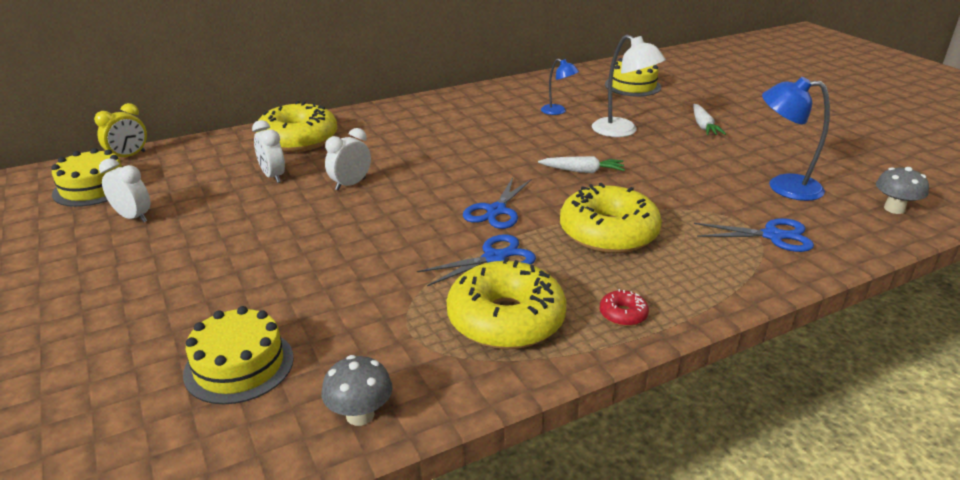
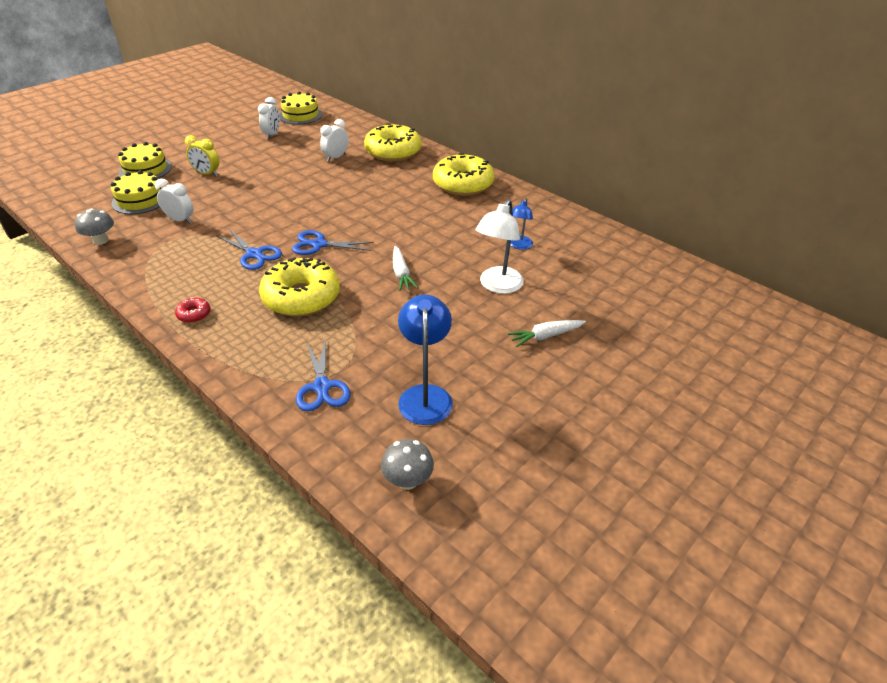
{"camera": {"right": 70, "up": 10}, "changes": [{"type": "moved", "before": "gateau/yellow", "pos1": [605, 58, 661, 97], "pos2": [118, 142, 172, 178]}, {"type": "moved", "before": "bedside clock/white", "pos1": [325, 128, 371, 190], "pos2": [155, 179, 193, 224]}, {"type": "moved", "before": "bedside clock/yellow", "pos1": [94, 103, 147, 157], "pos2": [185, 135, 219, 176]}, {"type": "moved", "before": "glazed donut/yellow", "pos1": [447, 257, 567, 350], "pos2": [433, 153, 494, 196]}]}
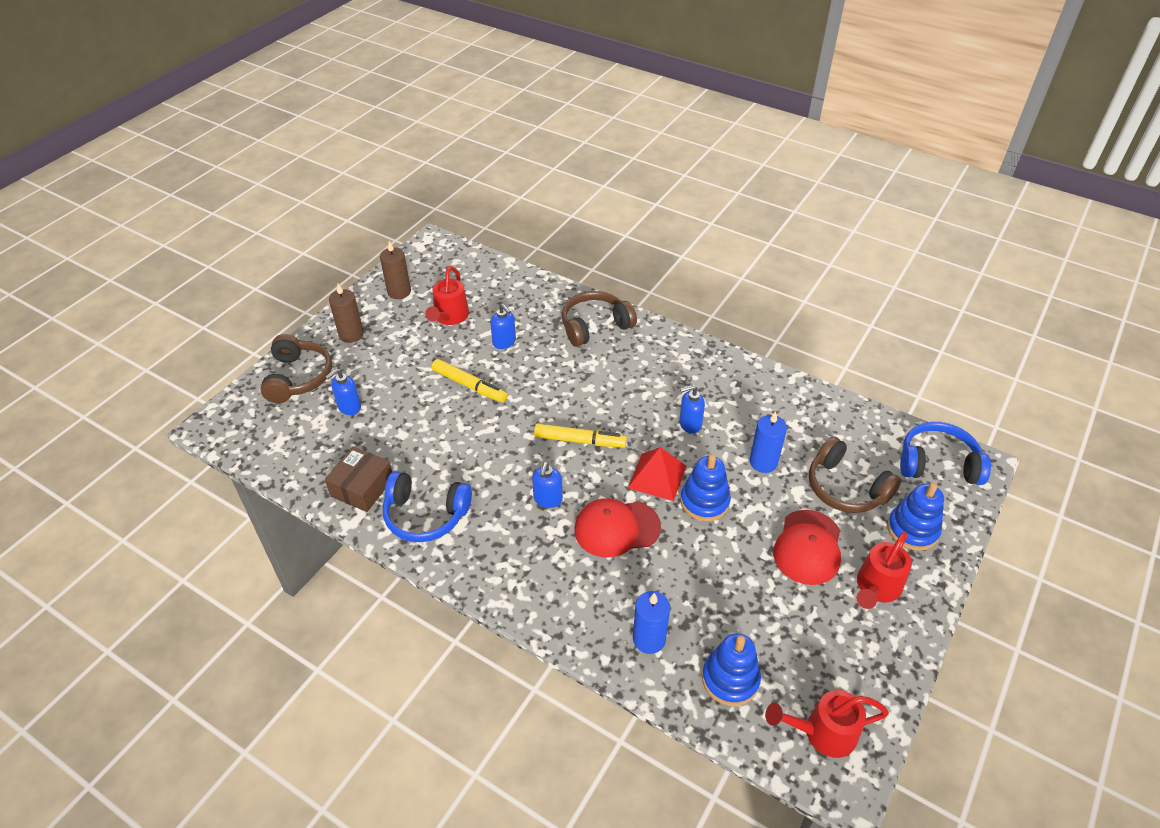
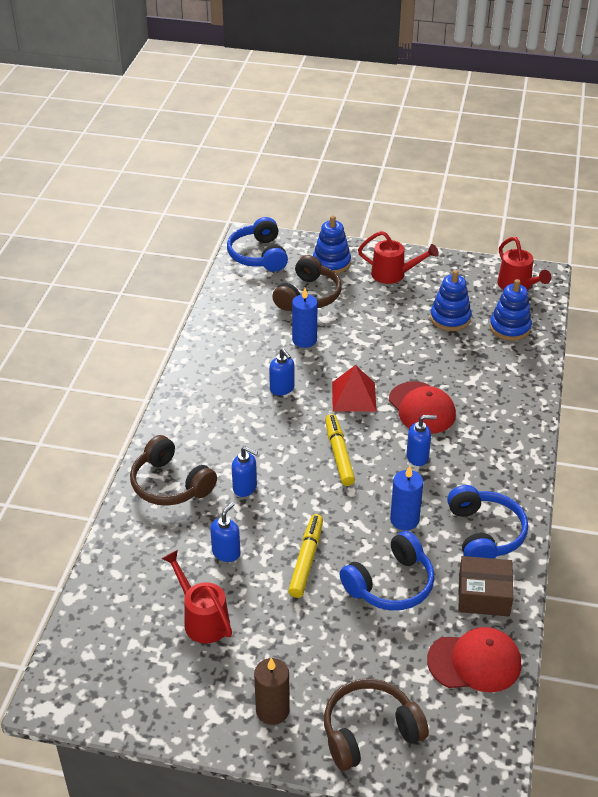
{"camera": {"right": -110, "up": -5}, "changes": [{"type": "turned", "before": "watering can/red", "pos1": [425, 266, 469, 325], "pos2": [162, 550, 232, 644], "turn": -120}, {"type": "moved", "before": "pump bottle/blue", "pos1": [325, 369, 361, 415], "pos2": [232, 446, 258, 497]}, {"type": "added", "after": "headset/blue", "pos2": [340, 531, 435, 610]}, {"type": "moved", "before": "wax candle/blue", "pos1": [633, 591, 670, 654], "pos2": [390, 466, 423, 530]}, {"type": "moved", "before": "peaked cap/red", "pos1": [773, 510, 841, 585], "pos2": [427, 627, 521, 692]}, {"type": "moved", "before": "stacking rings/blue", "pos1": [680, 454, 731, 522], "pos2": [430, 270, 471, 331]}, {"type": "removed", "before": "wax candle/dark brown", "pos1": [380, 241, 411, 299]}]}
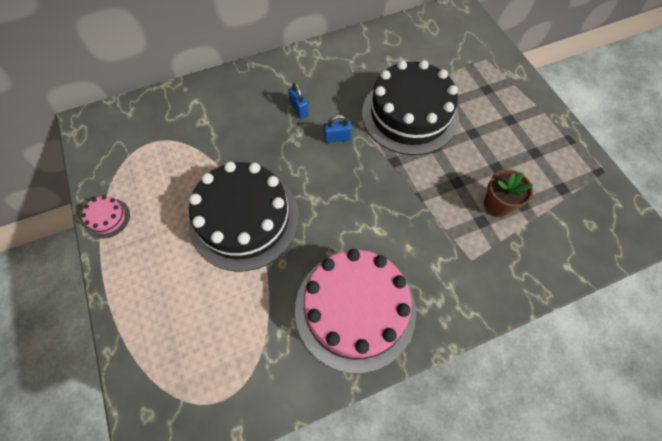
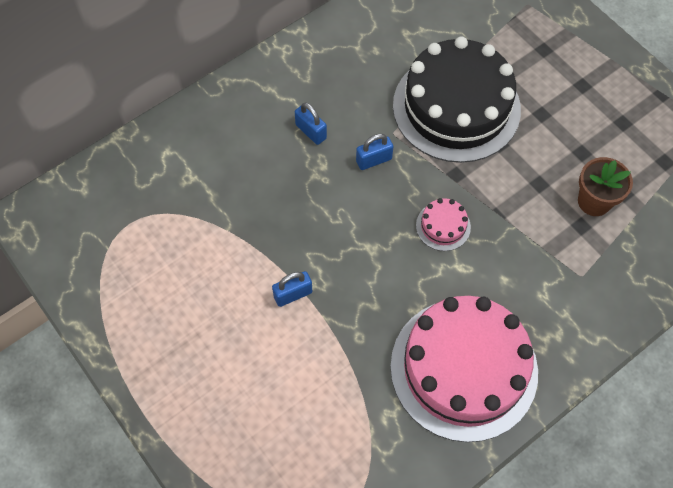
{"camera": {"right": -15, "up": 0}, "changes": [{"type": "replaced", "before": "gateau/black", "after": "padlock/blue", "pos1": [189, 162, 299, 271], "pos2": [272, 271, 312, 307]}, {"type": "moved", "before": "gateau/rose-pink", "pos1": [81, 195, 130, 238], "pos2": [416, 198, 471, 251]}]}
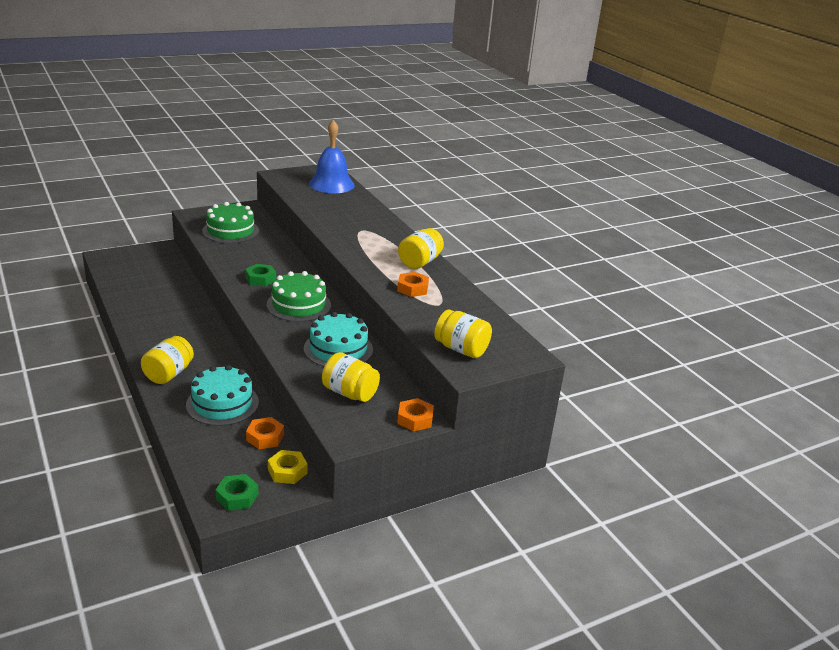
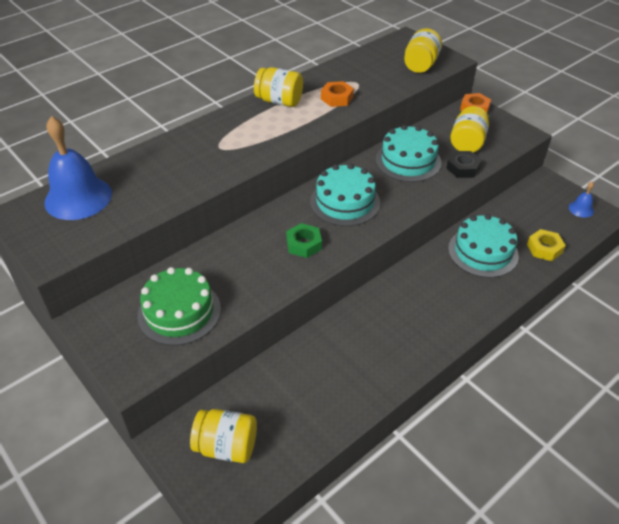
{"camera": {"right": -100, "up": 15}, "changes": [{"type": "moved", "before": "jam jar/yellow", "pos1": [141, 336, 194, 384], "pos2": [190, 409, 257, 463]}, {"type": "recoloured", "before": "gateau/leaf-green", "after": "gateau/aqua", "pos1": [267, 271, 331, 322], "pos2": [310, 163, 380, 226]}, {"type": "added", "after": "nut/black", "pos2": [446, 151, 482, 178]}, {"type": "moved", "before": "nut/yellow", "pos1": [268, 450, 308, 484], "pos2": [527, 229, 566, 261]}, {"type": "replaced", "before": "nut/leaf-green", "after": "school bell/blue", "pos1": [216, 474, 258, 511], "pos2": [569, 182, 594, 218]}, {"type": "removed", "before": "nut/orange-coloured", "pos1": [246, 417, 284, 449]}]}
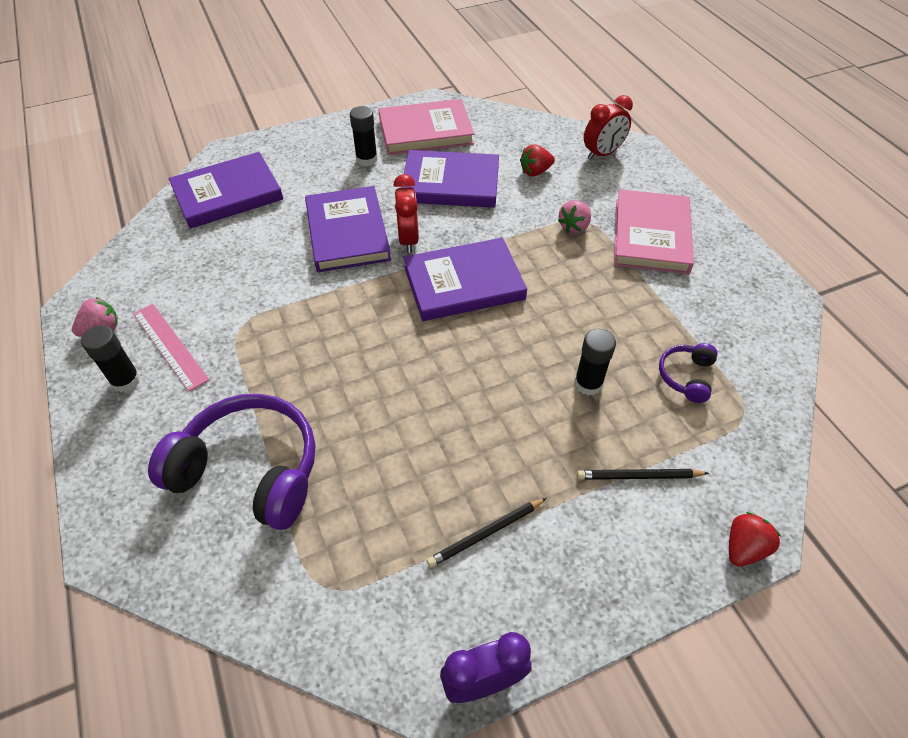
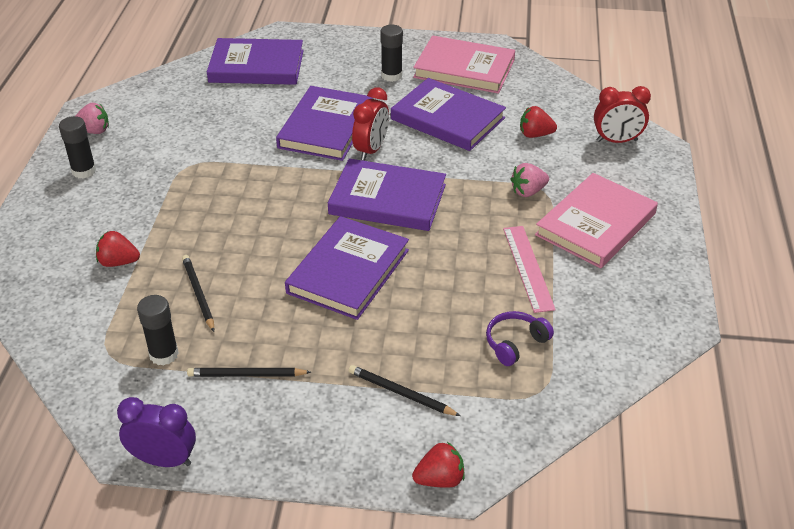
{"camera": {"right": 30, "up": -10}, "changes": [{"type": "replaced", "before": "headset/royal purple", "after": "toy strawberry/red", "pos1": [148, 394, 315, 530], "pos2": [96, 231, 140, 267]}, {"type": "moved", "before": "stick of glue/black", "pos1": [574, 329, 616, 395], "pos2": [137, 295, 179, 366]}, {"type": "added", "after": "wooden pencil/black", "pos2": [182, 255, 214, 332]}, {"type": "added", "after": "book/royal purple", "pos2": [285, 216, 409, 320]}, {"type": "moved", "before": "measuring stick/rose-pink", "pos1": [133, 304, 209, 391], "pos2": [503, 226, 556, 313]}]}
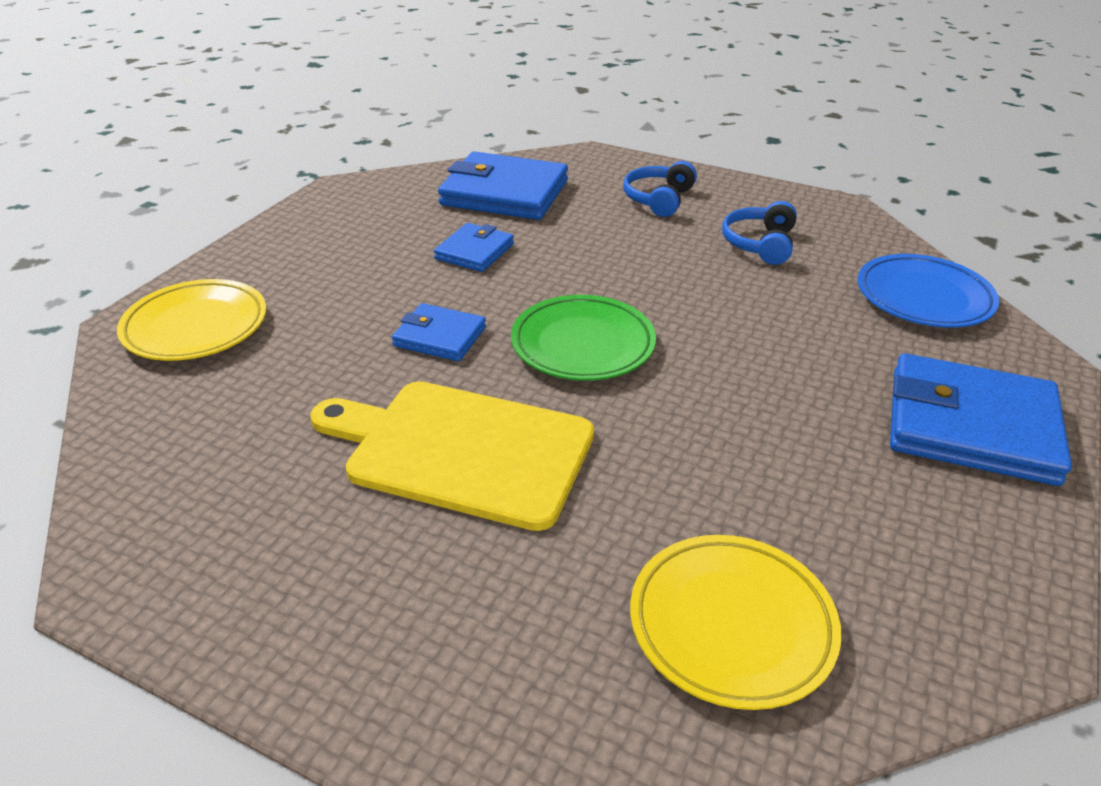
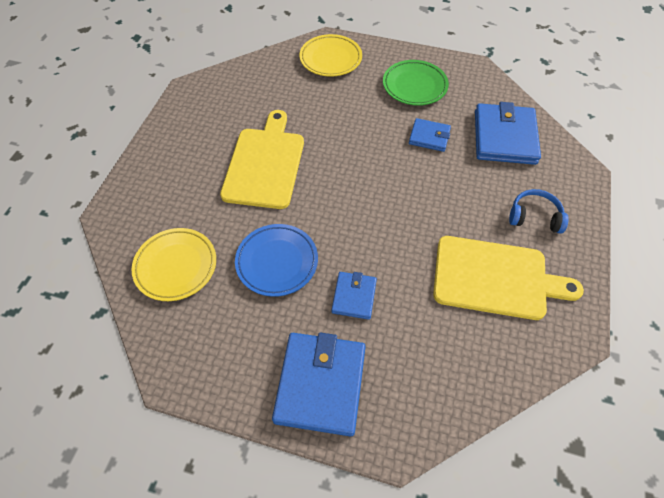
{"camera": {"right": 80, "up": 20}, "changes": [{"type": "moved", "before": "plate/blue", "pos1": [857, 254, 999, 328], "pos2": [235, 224, 318, 297]}, {"type": "moved", "before": "card wallet/blue", "pos1": [392, 303, 486, 361], "pos2": [332, 272, 377, 320]}, {"type": "moved", "before": "plate/leaf-green", "pos1": [511, 295, 656, 381], "pos2": [383, 60, 449, 106]}, {"type": "replaced", "before": "headset/blue", "after": "bread board/yellow", "pos1": [722, 201, 797, 265], "pos2": [433, 236, 584, 320]}]}
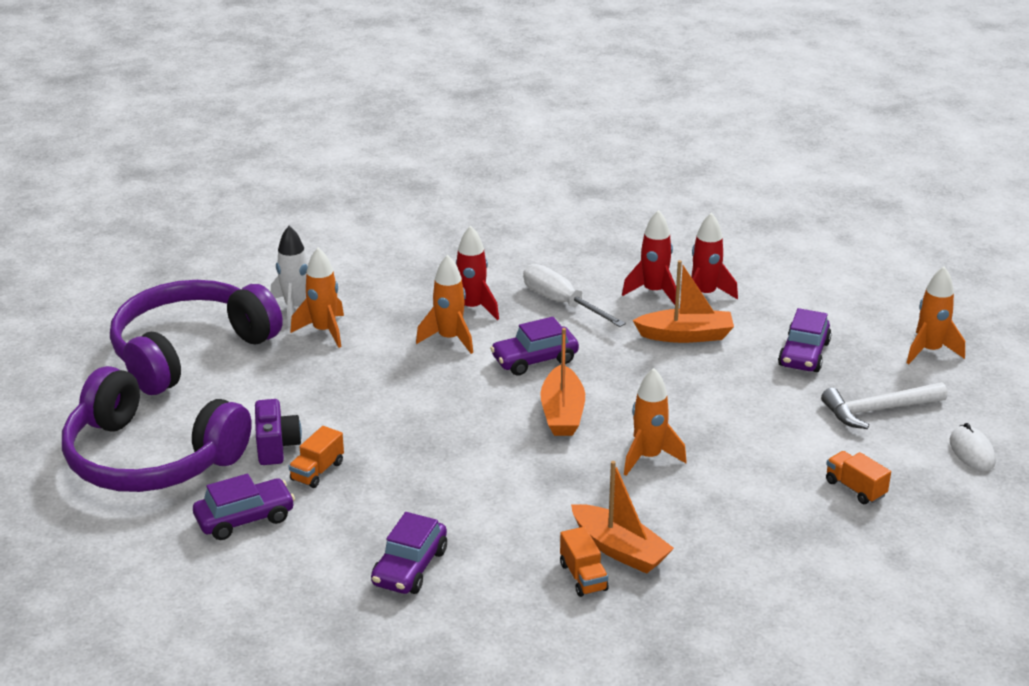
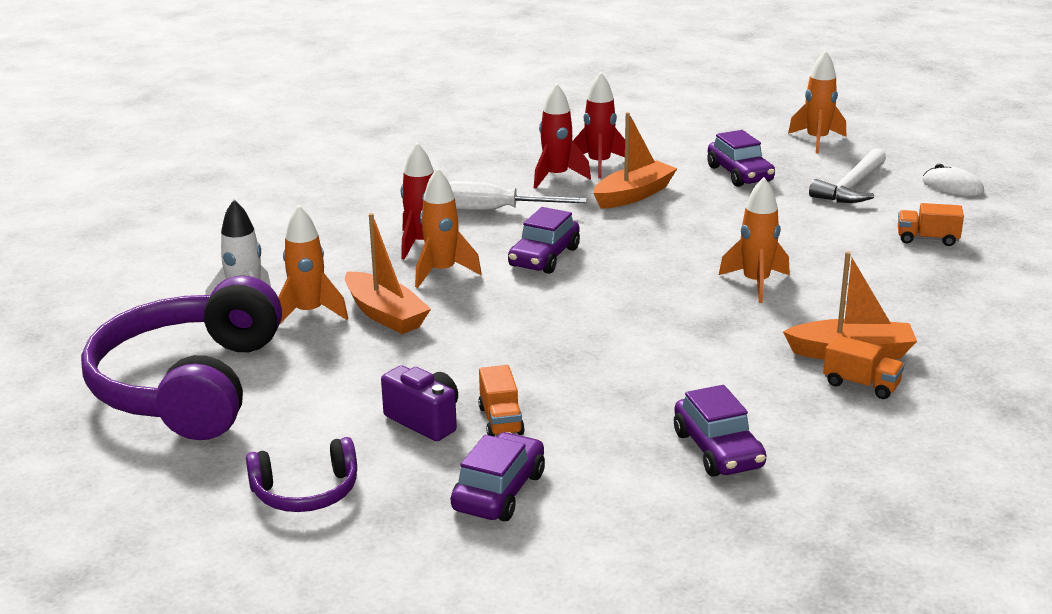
{"camera": {"right": -40, "up": -5}, "changes": [{"type": "resized", "before": "headset/royal purple", "pos1": [62, 366, 252, 492], "pos2": [246, 437, 357, 512], "scale": 0.47}, {"type": "moved", "before": "boat/orange-coloured", "pos1": [540, 328, 585, 436], "pos2": [345, 213, 431, 334]}]}
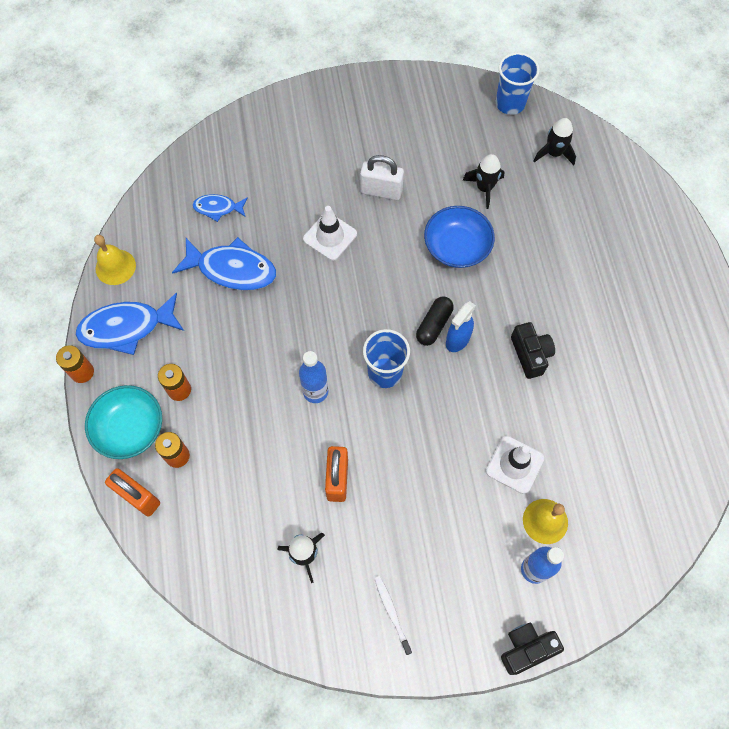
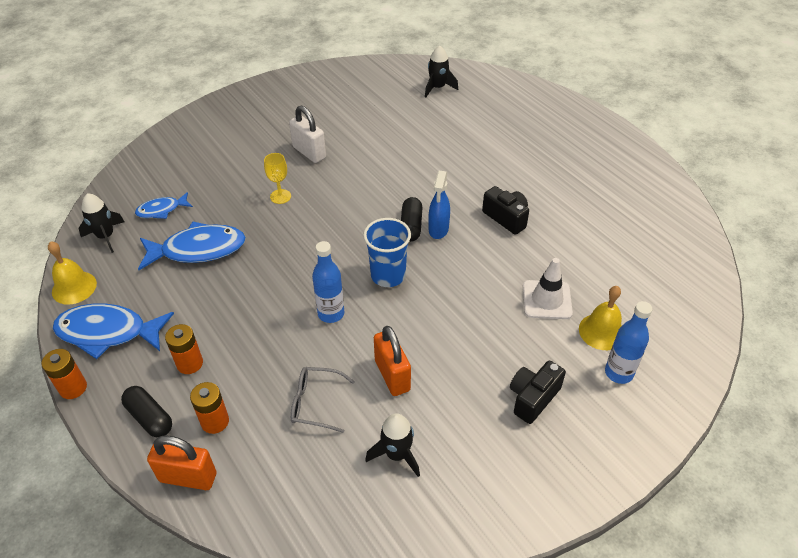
{"camera": {"right": -25, "up": -20}, "changes": [{"type": "turned", "before": "fish figure/blue", "pos1": [75, 292, 184, 355], "pos2": [53, 304, 174, 359], "turn": 45}, {"type": "moved", "before": "toy rocket/black", "pos1": [462, 154, 505, 209], "pos2": [78, 193, 124, 253]}, {"type": "replaced", "before": "serving bowl/aqua", "after": "pill/black", "pos1": [85, 385, 162, 459], "pos2": [121, 386, 172, 438]}, {"type": "replaced", "before": "road cone/white", "after": "goblet/yellow", "pos1": [303, 206, 357, 261], "pos2": [264, 153, 291, 204]}, {"type": "turned", "before": "padlock/white", "pos1": [360, 155, 404, 200], "pos2": [289, 106, 326, 163], "turn": 60}, {"type": "added", "after": "glasses/gray", "pos2": [291, 367, 355, 433]}, {"type": "moved", "before": "camera/black", "pos1": [501, 623, 564, 675], "pos2": [510, 360, 566, 424]}, {"type": "removed", "before": "toothbrush/white", "pos1": [374, 576, 412, 655]}, {"type": "removed", "before": "serving bowl/blue", "pos1": [424, 206, 495, 268]}, {"type": "removed", "before": "beaker/blue", "pos1": [496, 52, 540, 115]}]}
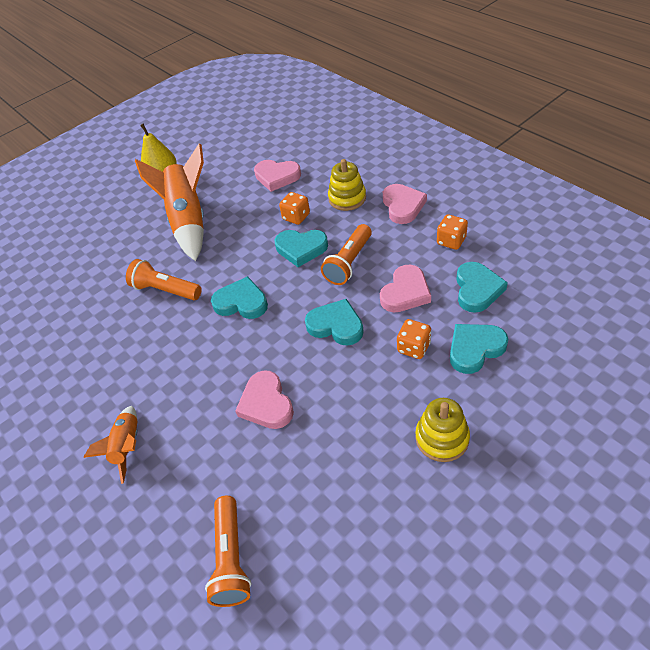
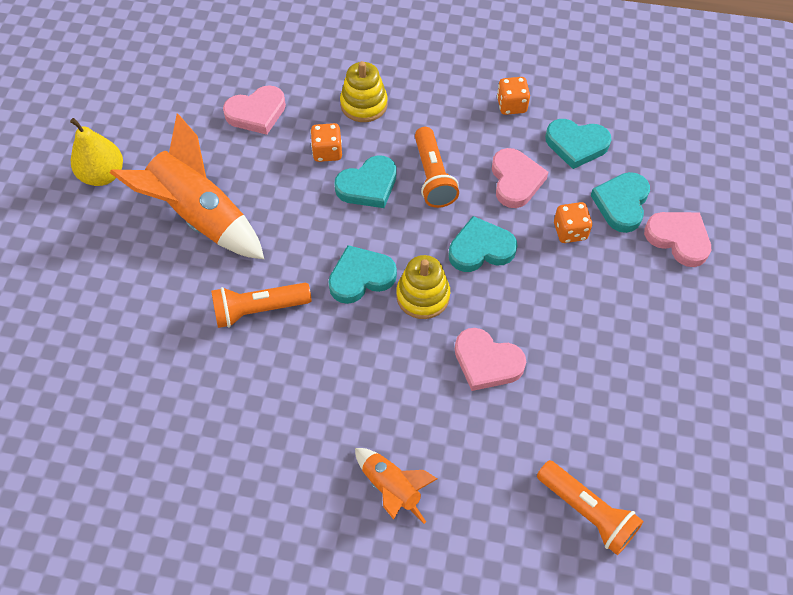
{"camera": {"right": -45, "up": 10}, "changes": [{"type": "moved", "before": "stacking rings/yellow", "pos1": [415, 398, 470, 462], "pos2": [396, 255, 450, 319]}, {"type": "turned", "before": "love heart/aqua", "pos1": [456, 262, 508, 313], "pos2": [545, 119, 612, 169], "turn": 135}, {"type": "moved", "before": "love heart/rose-pink", "pos1": [383, 184, 427, 224], "pos2": [644, 212, 711, 267]}]}
